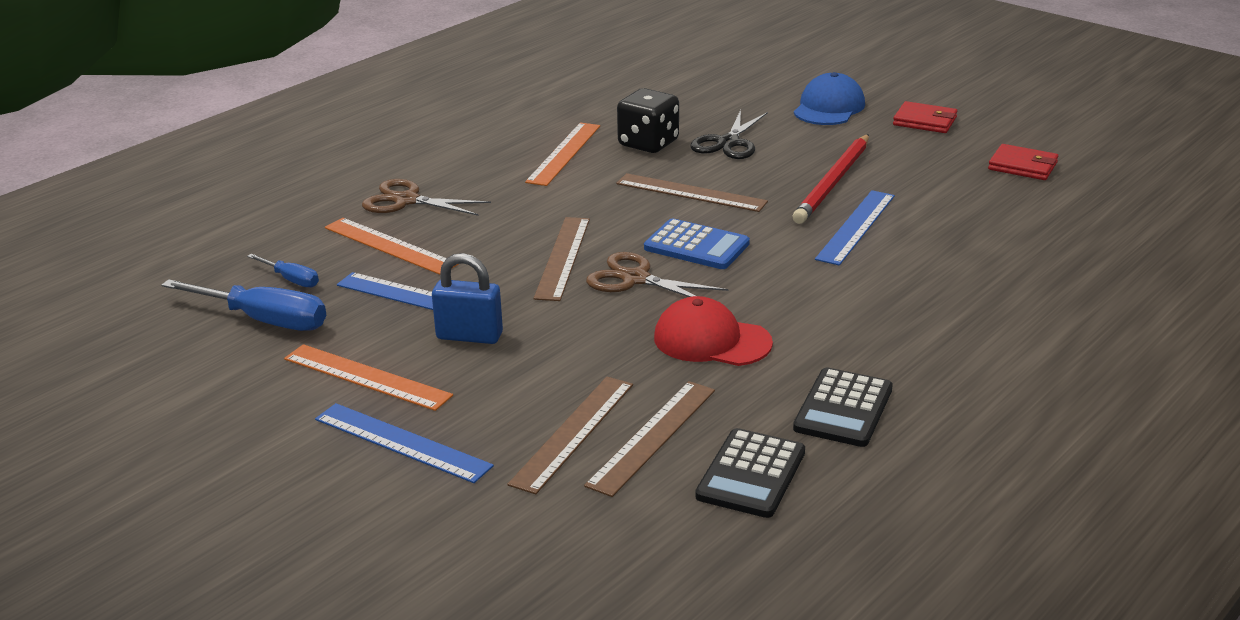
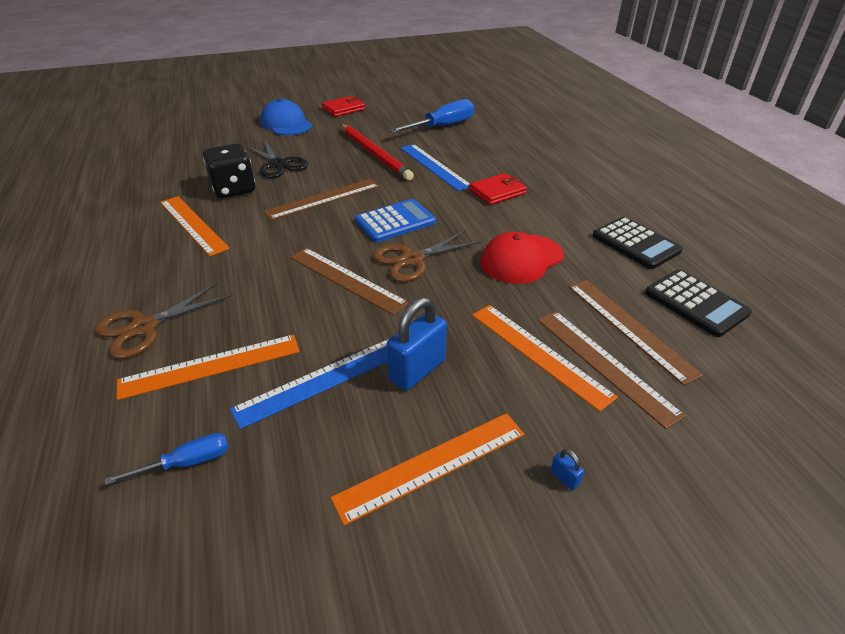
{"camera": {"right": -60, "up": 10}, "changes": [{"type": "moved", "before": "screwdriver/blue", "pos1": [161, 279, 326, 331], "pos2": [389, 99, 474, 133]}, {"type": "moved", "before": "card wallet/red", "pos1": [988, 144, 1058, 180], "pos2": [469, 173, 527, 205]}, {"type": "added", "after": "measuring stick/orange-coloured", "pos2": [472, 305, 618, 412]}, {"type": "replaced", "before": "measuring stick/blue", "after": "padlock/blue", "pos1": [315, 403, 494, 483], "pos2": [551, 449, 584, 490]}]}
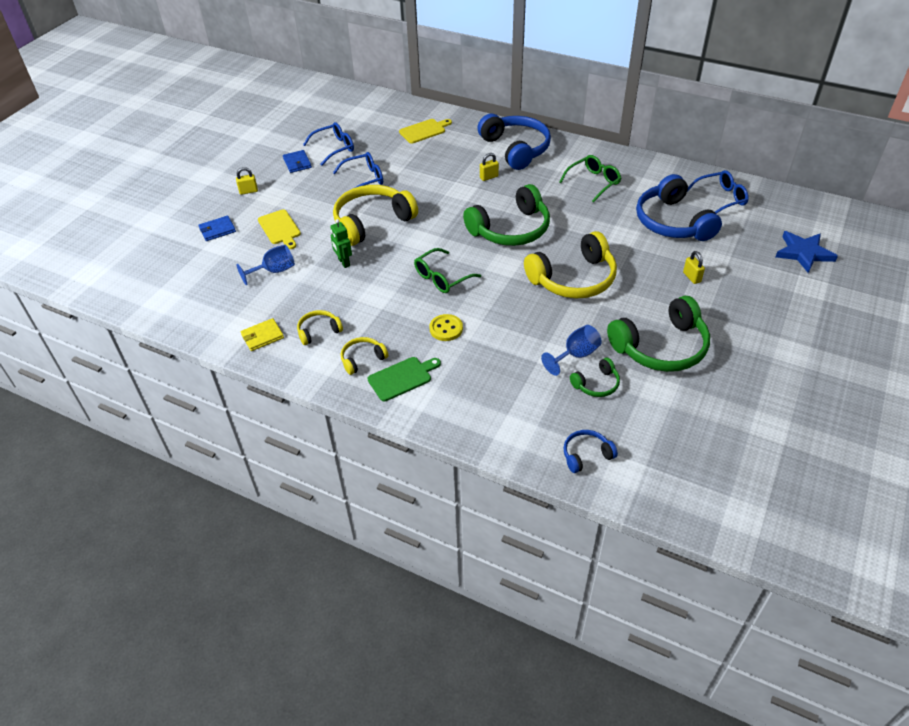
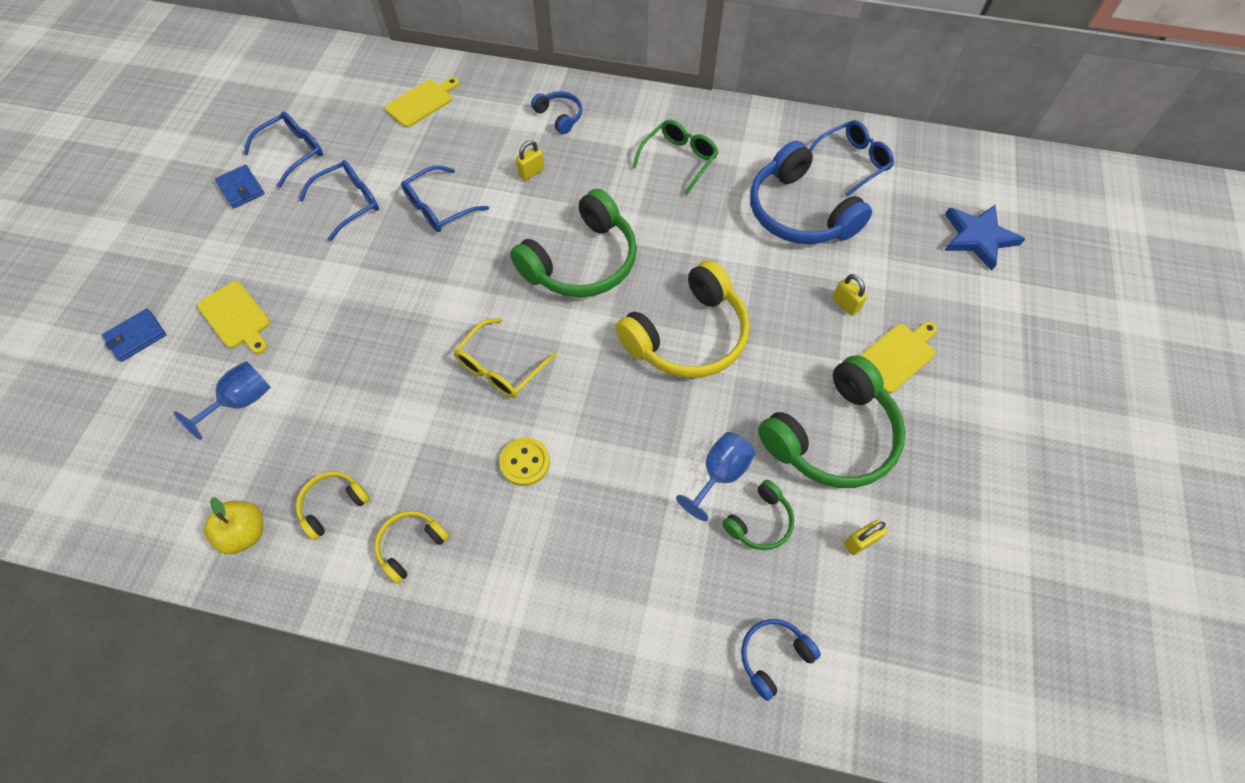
{"camera": {"right": -15, "up": 15}, "changes": [{"type": "replaced", "before": "card wallet/yellow", "after": "toy apple/yellow", "pos1": [240, 318, 284, 351], "pos2": [204, 497, 263, 554]}, {"type": "added", "after": "glasses/blue", "pos2": [401, 165, 489, 232]}, {"type": "recoloured", "before": "glasses/leaf-green", "after": "glasses/yellow", "pos1": [414, 248, 481, 293], "pos2": [454, 318, 557, 398]}, {"type": "resized", "before": "headset/blue", "pos1": [477, 114, 551, 170], "pos2": [531, 91, 582, 134], "scale": 0.48}, {"type": "moved", "before": "padlock/yellow", "pos1": [236, 167, 258, 195], "pos2": [844, 520, 888, 555]}, {"type": "added", "after": "bread board/yellow", "pos2": [860, 322, 937, 394]}, {"type": "removed", "before": "robot figure/leaf-green", "pos1": [330, 219, 352, 268]}, {"type": "removed", "before": "headset/yellow", "pos1": [333, 185, 418, 246]}, {"type": "removed", "before": "bread board/leaf-green", "pos1": [368, 357, 441, 402]}]}
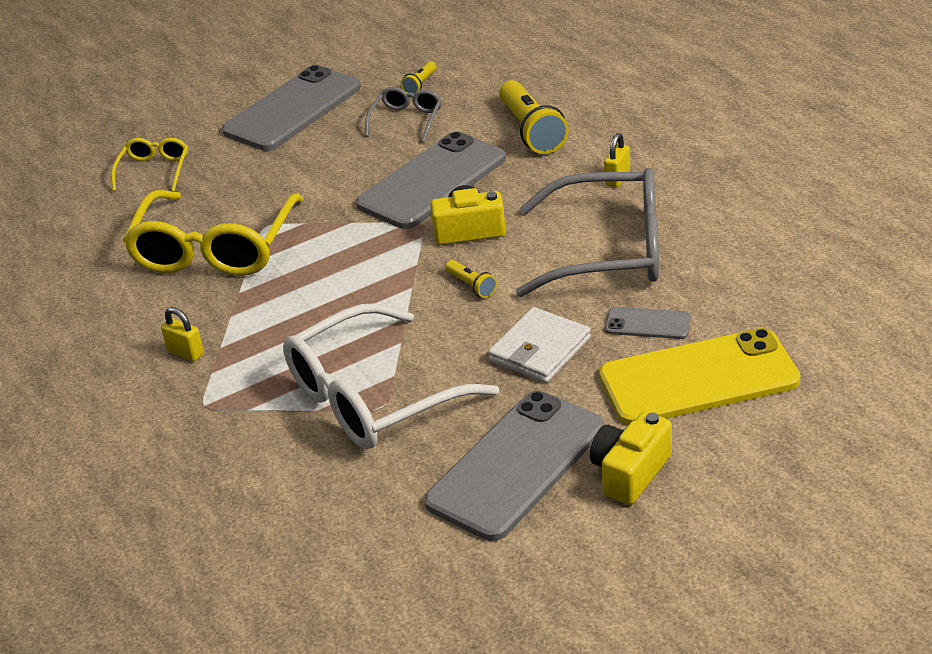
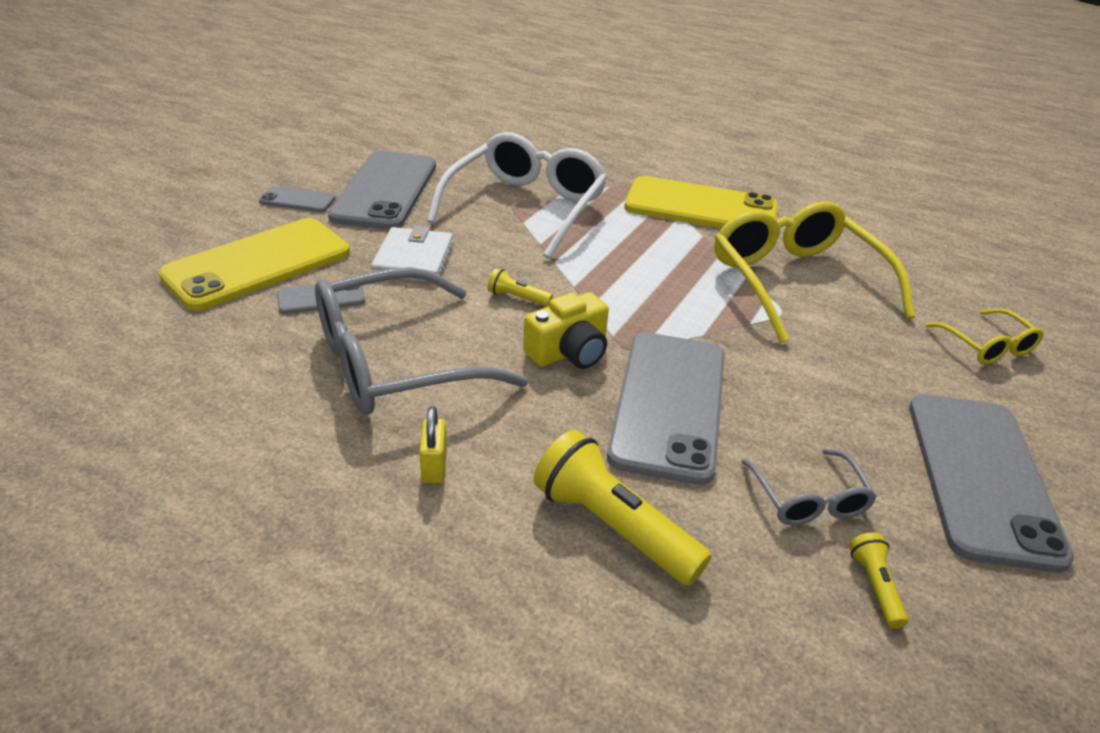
{"camera": {"right": 145, "up": 0}, "changes": [{"type": "replaced", "before": "camera/yellow", "after": "smartphone/gray", "pos1": [590, 412, 672, 505], "pos2": [259, 186, 336, 212]}, {"type": "replaced", "before": "padlock/yellow", "after": "smartphone/yellow", "pos1": [161, 307, 204, 361], "pos2": [624, 176, 778, 229]}]}
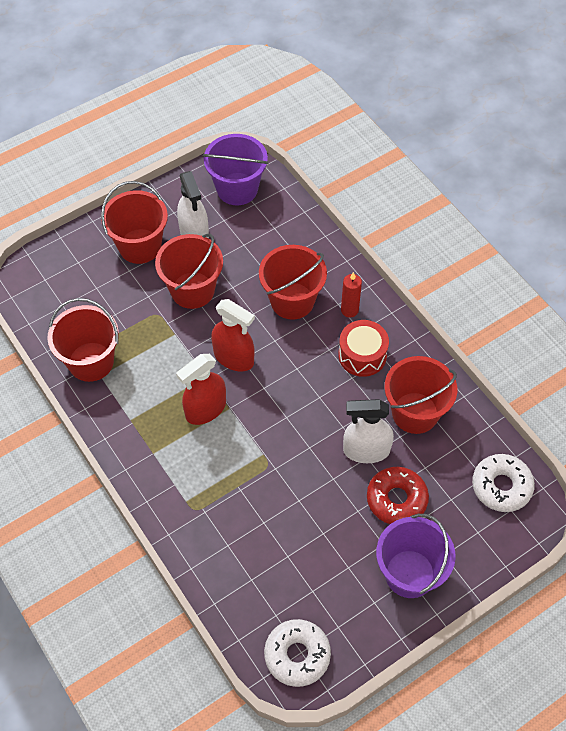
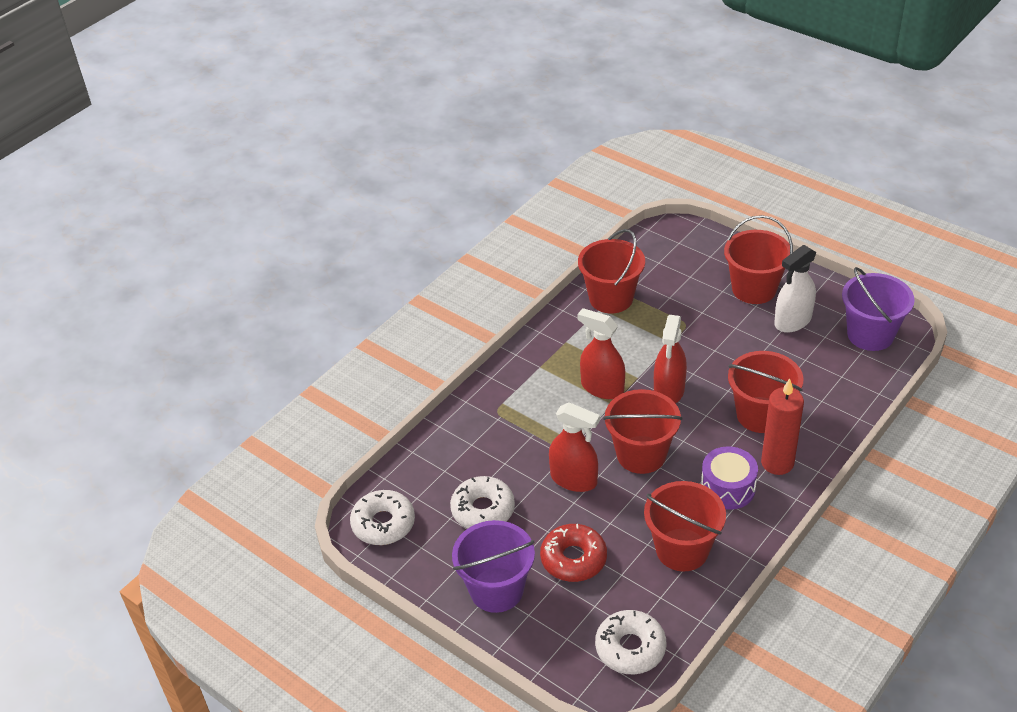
{"camera": {"right": 75, "up": -15}, "changes": [{"type": "added", "after": "glazed donut/white", "pos2": [450, 476, 515, 528]}, {"type": "added", "after": "sprayer/red", "pos2": [549, 402, 600, 492]}, {"type": "moved", "before": "sand bucket/red", "pos1": [155, 234, 223, 309], "pos2": [603, 389, 682, 474]}, {"type": "recoloured", "before": "snare drum/red", "after": "snare drum/royal purple", "pos1": [338, 320, 389, 377], "pos2": [701, 446, 758, 510]}, {"type": "resized", "before": "wax candle/red", "pos1": [341, 272, 362, 318], "pos2": [761, 378, 804, 475], "scale": 1.61}, {"type": "removed", "before": "sprayer/white", "pos1": [343, 399, 394, 463]}]}
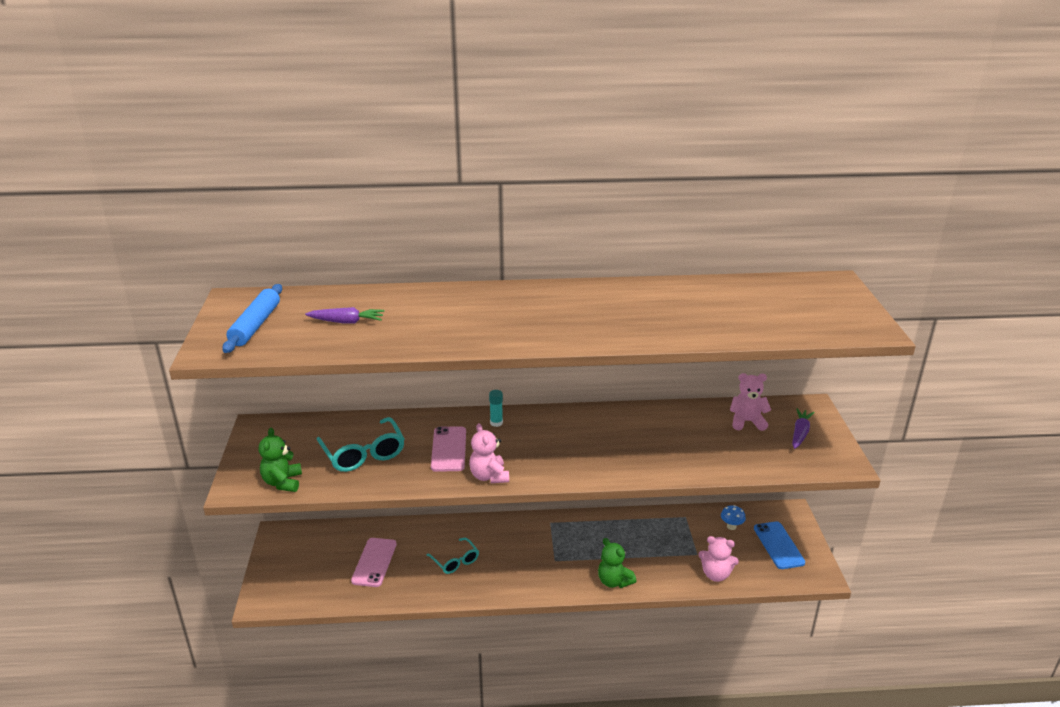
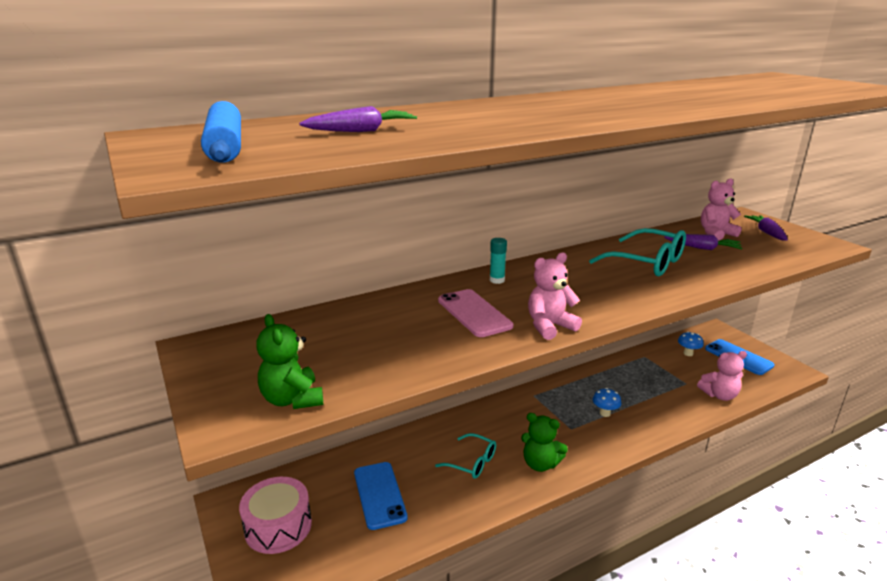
{"camera": {"right": -25, "up": -5}, "changes": [{"type": "added", "after": "snare drum/rose-pink", "pos2": [239, 477, 312, 554]}, {"type": "recoloured", "before": "smartphone/rose-pink", "after": "smartphone/blue", "pos1": [351, 538, 396, 587], "pos2": [354, 462, 408, 530]}, {"type": "moved", "before": "teddy bear/leaf-green", "pos1": [598, 538, 636, 588], "pos2": [521, 413, 568, 472]}, {"type": "turned", "before": "teddy bear/rose-pink", "pos1": [469, 423, 509, 483], "pos2": [528, 252, 582, 340], "turn": 105}, {"type": "moved", "before": "glasses/aqua", "pos1": [316, 417, 404, 472], "pos2": [589, 228, 686, 276]}, {"type": "added", "after": "toadstool/blue", "pos2": [593, 388, 621, 417]}, {"type": "added", "after": "carrot/royal purple", "pos2": [664, 234, 742, 250]}]}
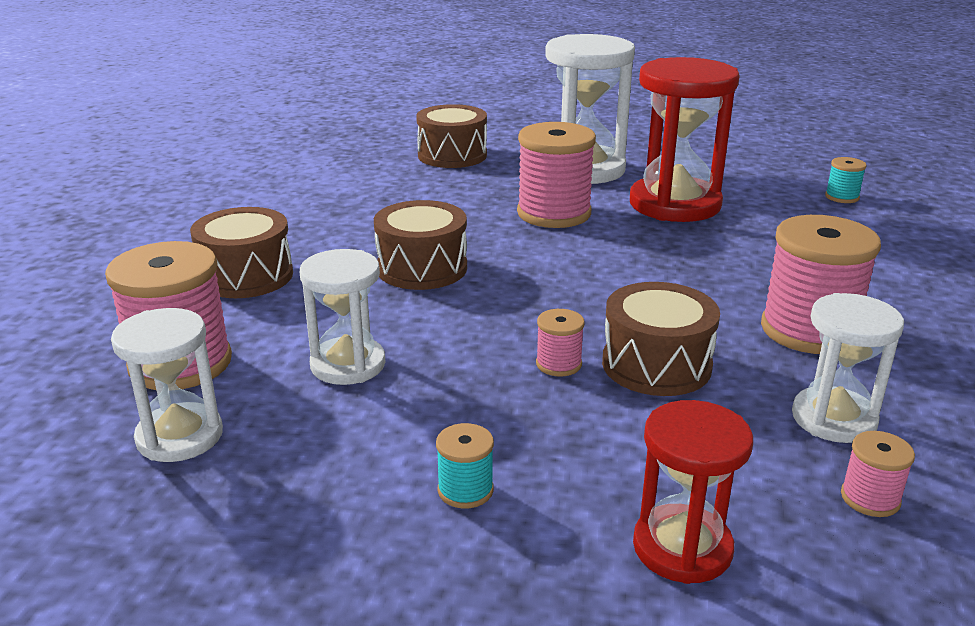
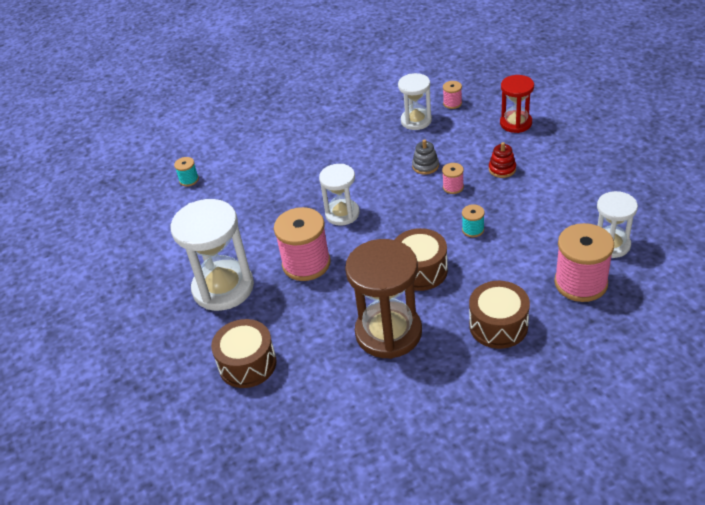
{"camera": {"right": -120, "up": 15}, "changes": [{"type": "moved", "before": "sandglass/white", "pos1": [300, 249, 385, 385], "pos2": [319, 164, 359, 226]}, {"type": "added", "after": "sandglass/dark brown", "pos2": [345, 239, 422, 359]}, {"type": "replaced", "before": "snare drum/dark brown", "after": "stacking rings/gray", "pos1": [602, 282, 720, 396], "pos2": [412, 139, 439, 175]}, {"type": "moved", "before": "bobbin/aqua", "pos1": [436, 423, 494, 509], "pos2": [462, 204, 485, 237]}, {"type": "added", "after": "stacking rings/red", "pos2": [489, 142, 516, 178]}, {"type": "removed", "before": "sandglass/red", "pos1": [630, 57, 740, 222]}, {"type": "removed", "before": "bobbin/rose-pink", "pos1": [761, 215, 881, 354]}]}
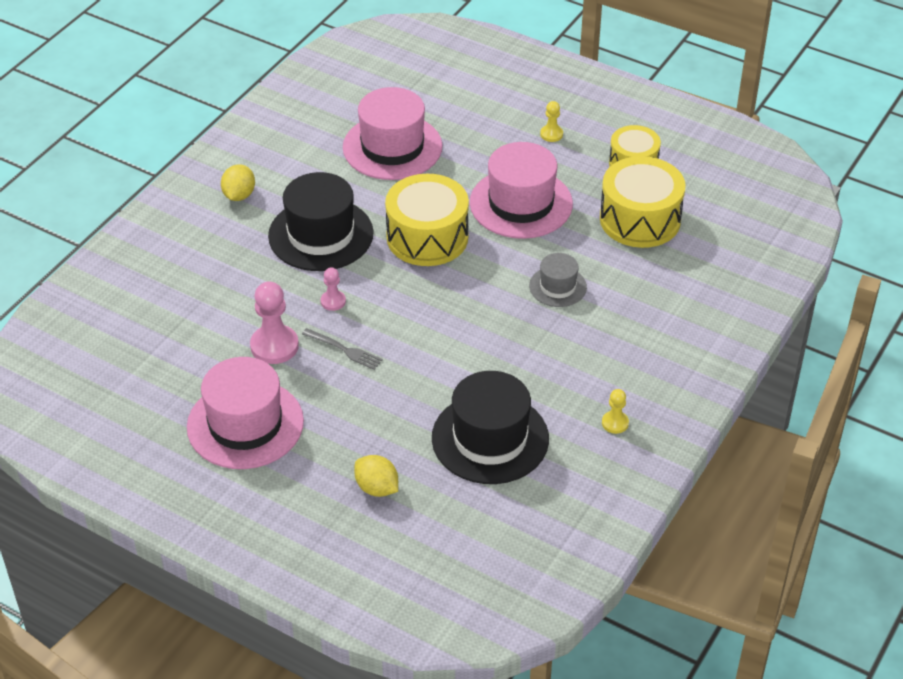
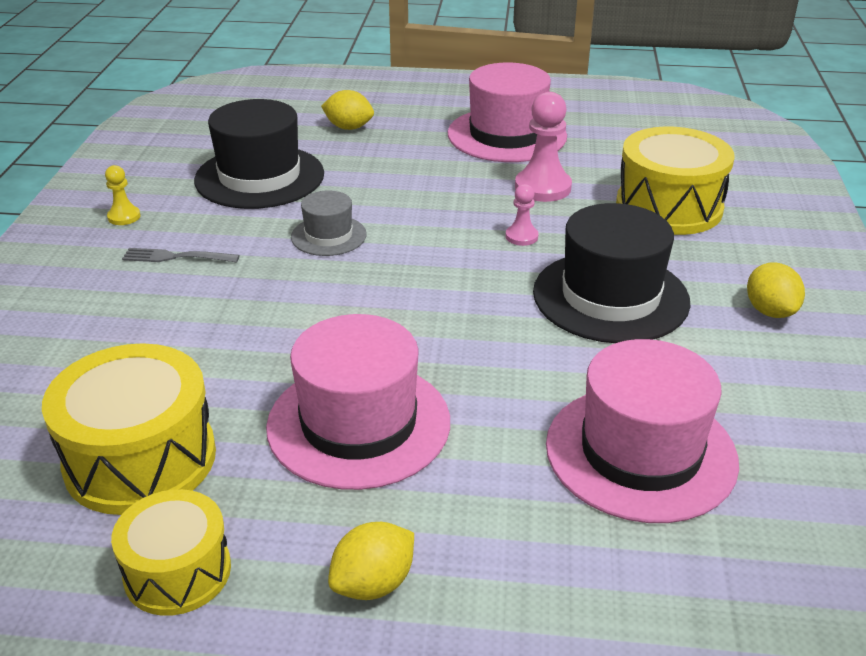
{"camera": {"right": 155, "up": -10}, "changes": [{"type": "moved", "before": "fork/gray", "pos1": [302, 328, 383, 370], "pos2": [122, 248, 240, 262]}, {"type": "moved", "before": "hat/gray", "pos1": [529, 253, 587, 307], "pos2": [291, 190, 367, 256]}, {"type": "replaced", "before": "chess pawn/yellow", "after": "citrus fruit/yellow", "pos1": [540, 101, 563, 142], "pos2": [328, 522, 414, 600]}, {"type": "moved", "before": "snare drum/yellow", "pos1": [385, 174, 469, 266], "pos2": [616, 127, 734, 235]}]}
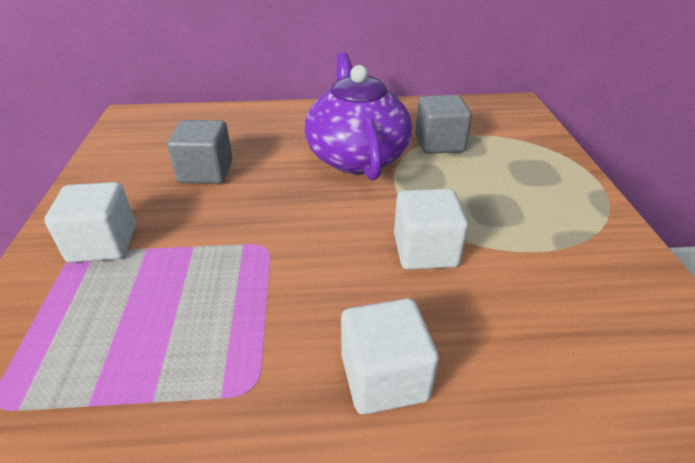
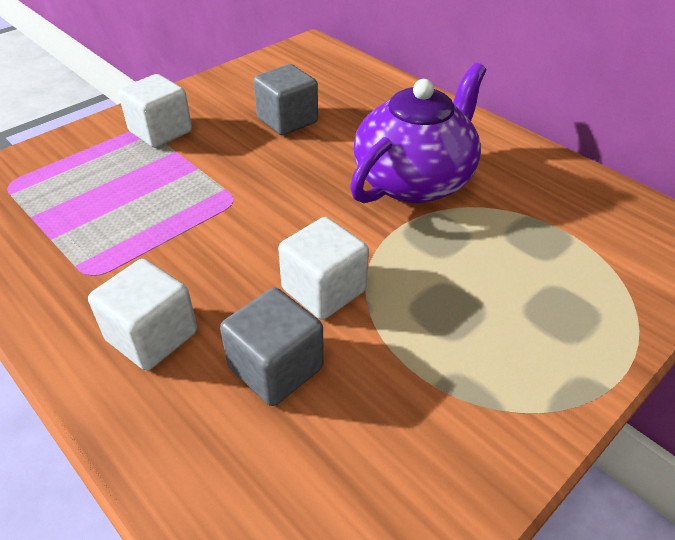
{"camera": {"right": 50, "up": 5}, "changes": [{"type": "moved", "before": "block/gray", "pos1": [415, 95, 472, 154], "pos2": [220, 288, 324, 406]}]}
